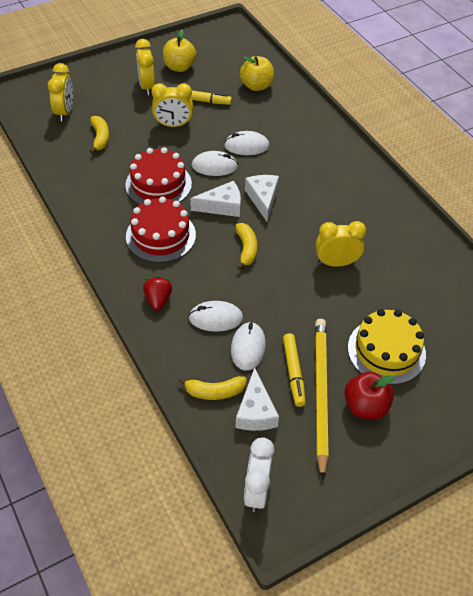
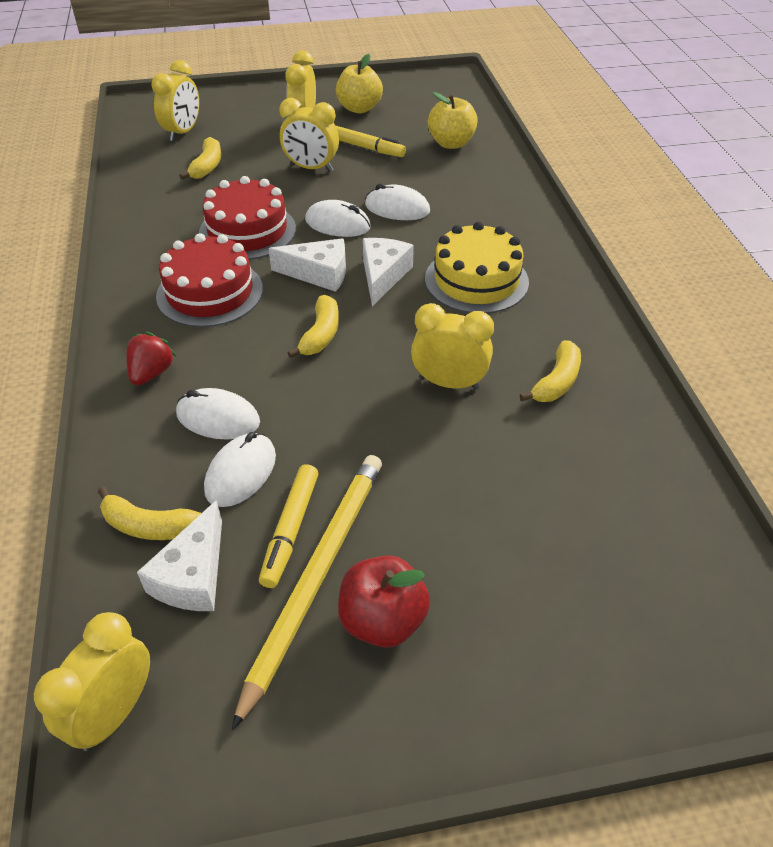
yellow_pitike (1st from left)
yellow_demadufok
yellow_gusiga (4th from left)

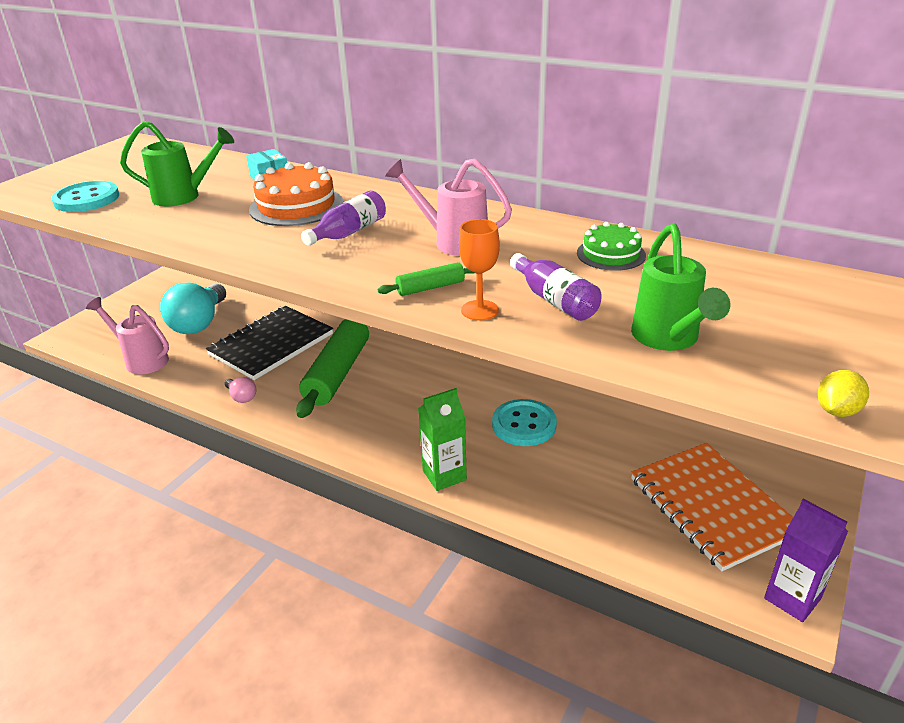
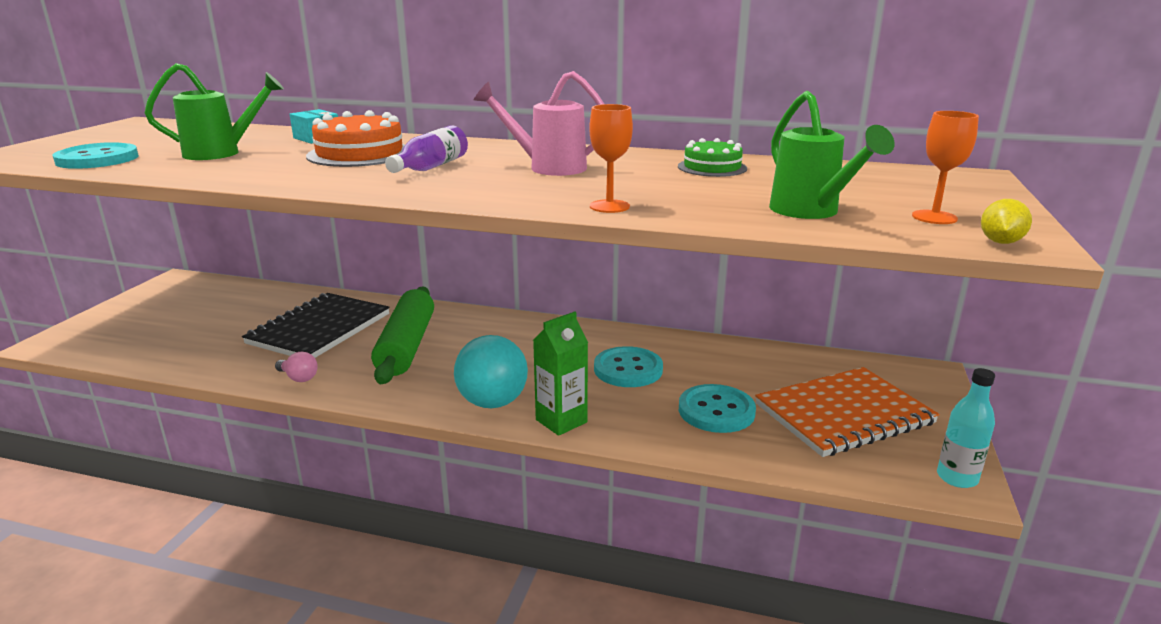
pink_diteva (1st from left in the first image)
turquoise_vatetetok
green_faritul (2nd from left in the first image)
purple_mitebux (2nd from left in the first image)
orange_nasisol
turquoise_mitebux
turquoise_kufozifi (3rd from left)
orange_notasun (2nd from left)

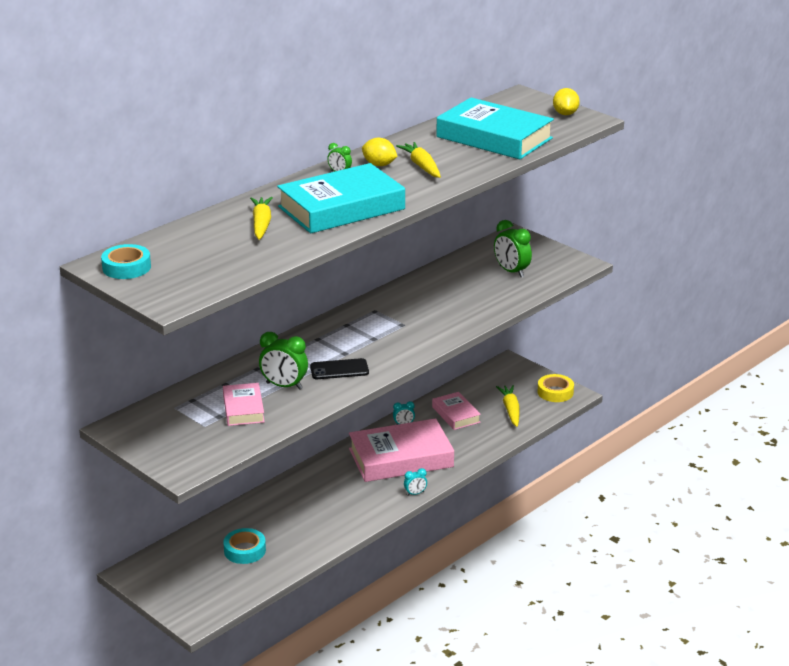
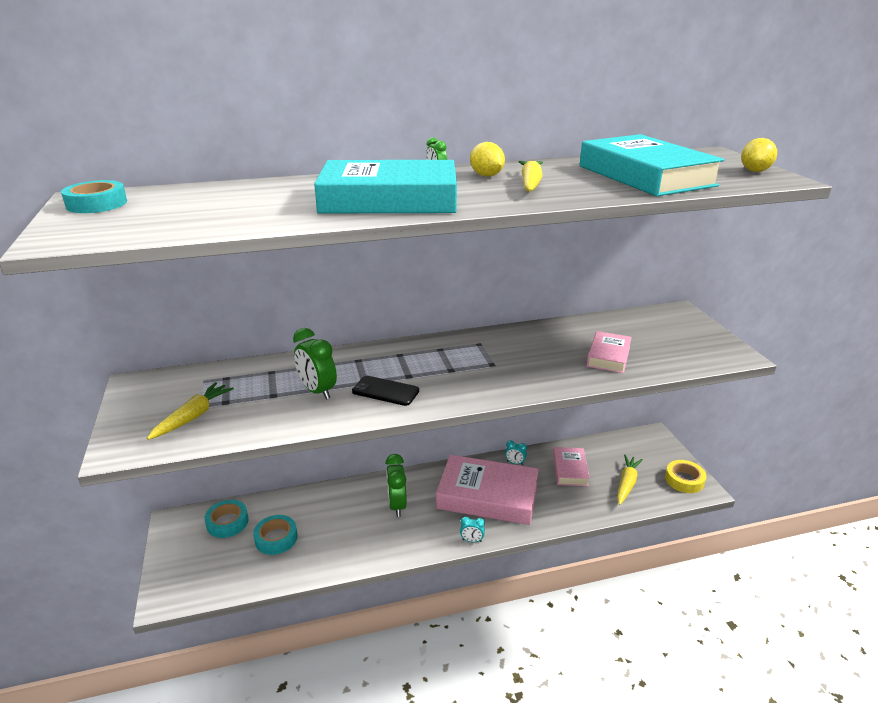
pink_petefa (3rd from left)
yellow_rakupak (1st from left)
green_pitike (2nd from left)
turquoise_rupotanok (2nd from left)

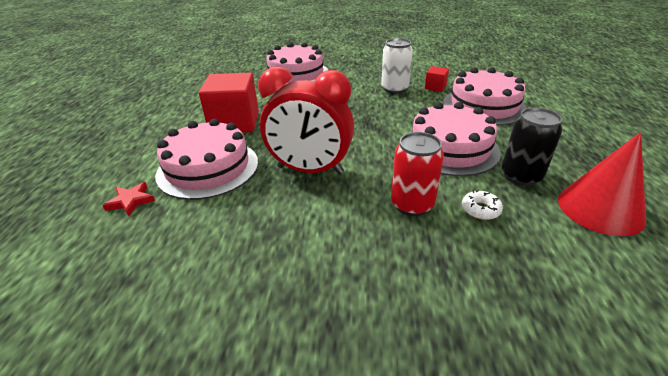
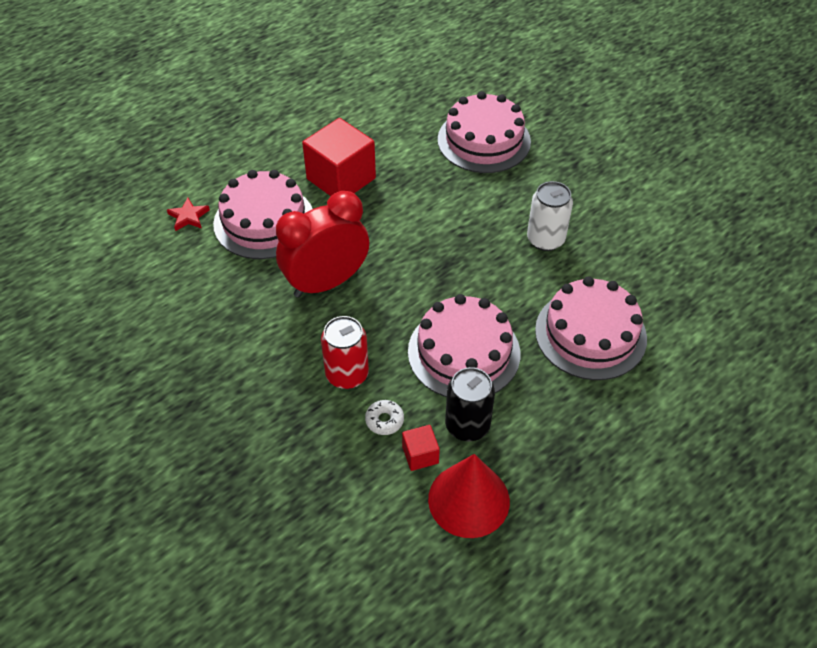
red_pitike
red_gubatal (2nd from left)

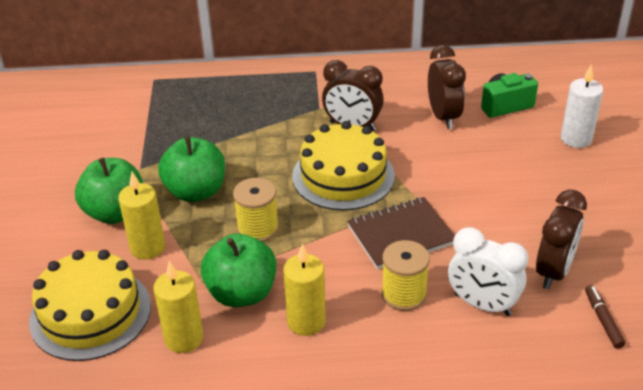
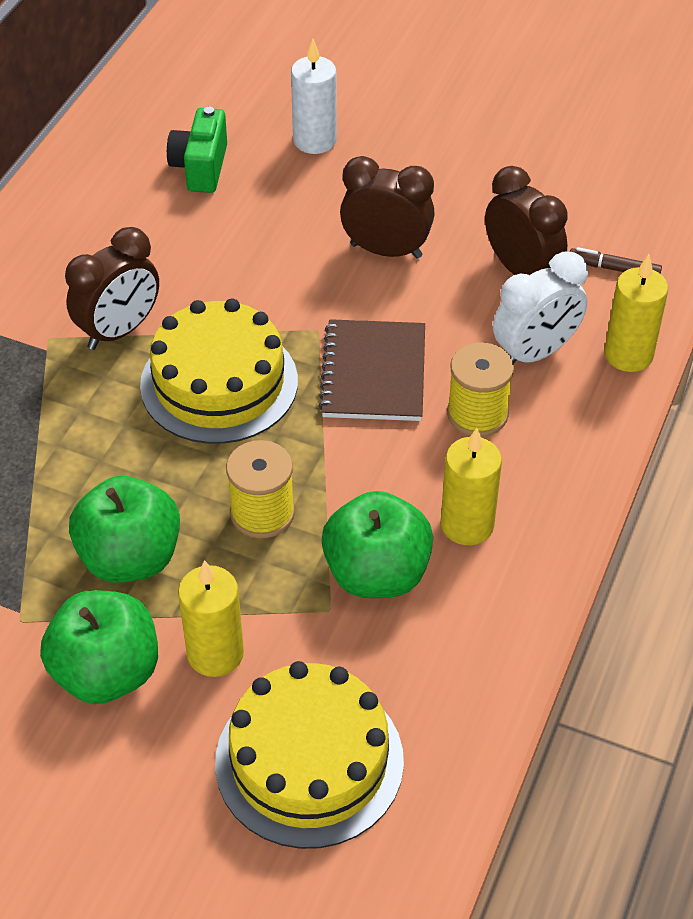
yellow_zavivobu (3rd from left)
brown_pitike (2nd from left)

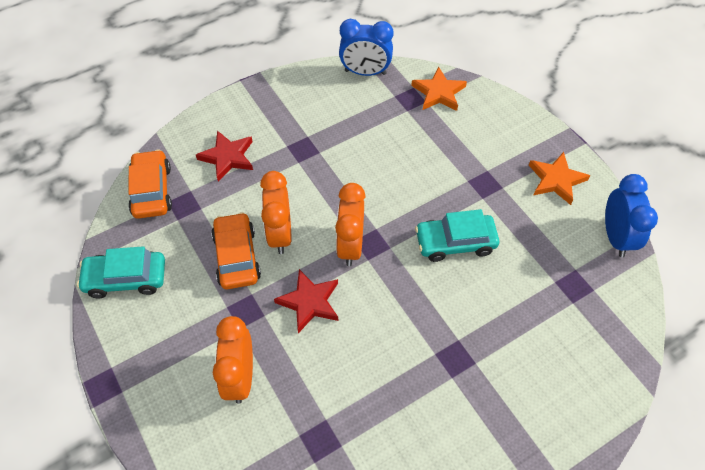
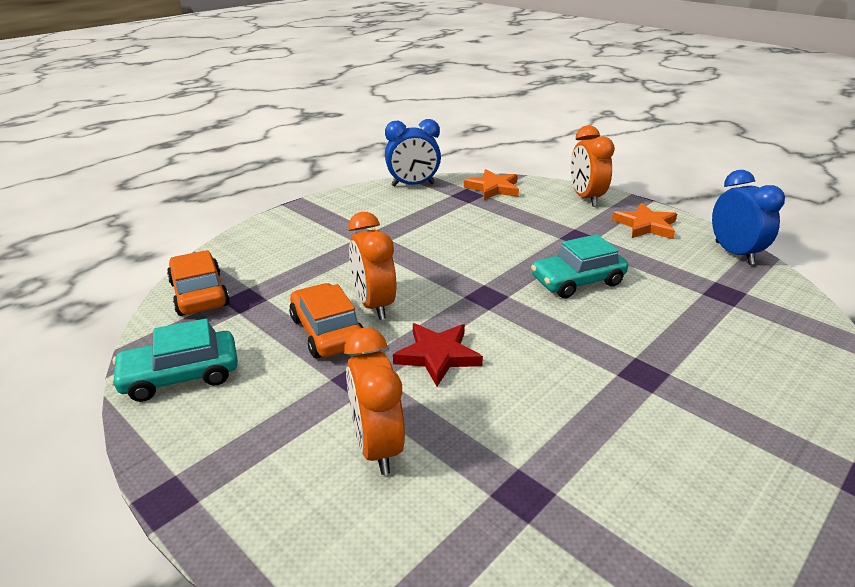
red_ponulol (1st from left in the first image)
orange_pitike (3rd from left)

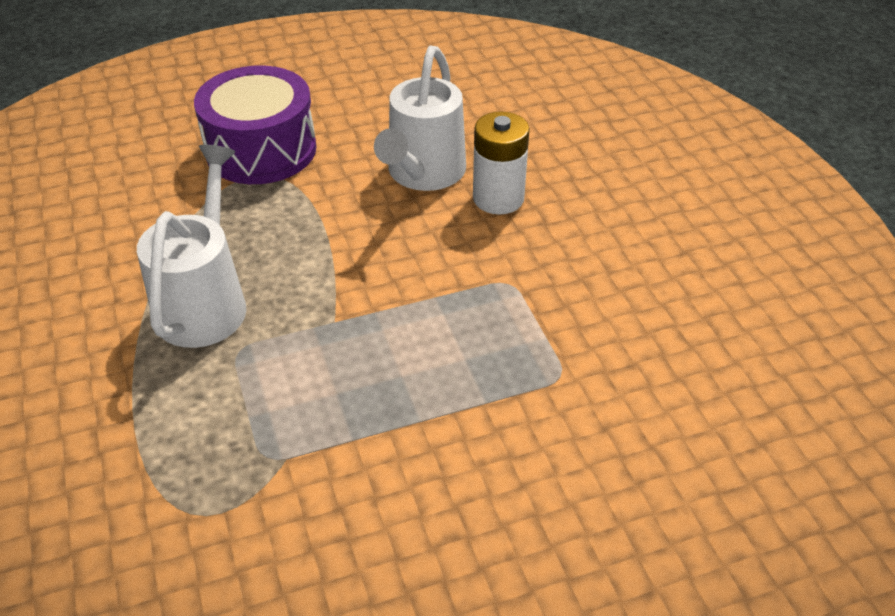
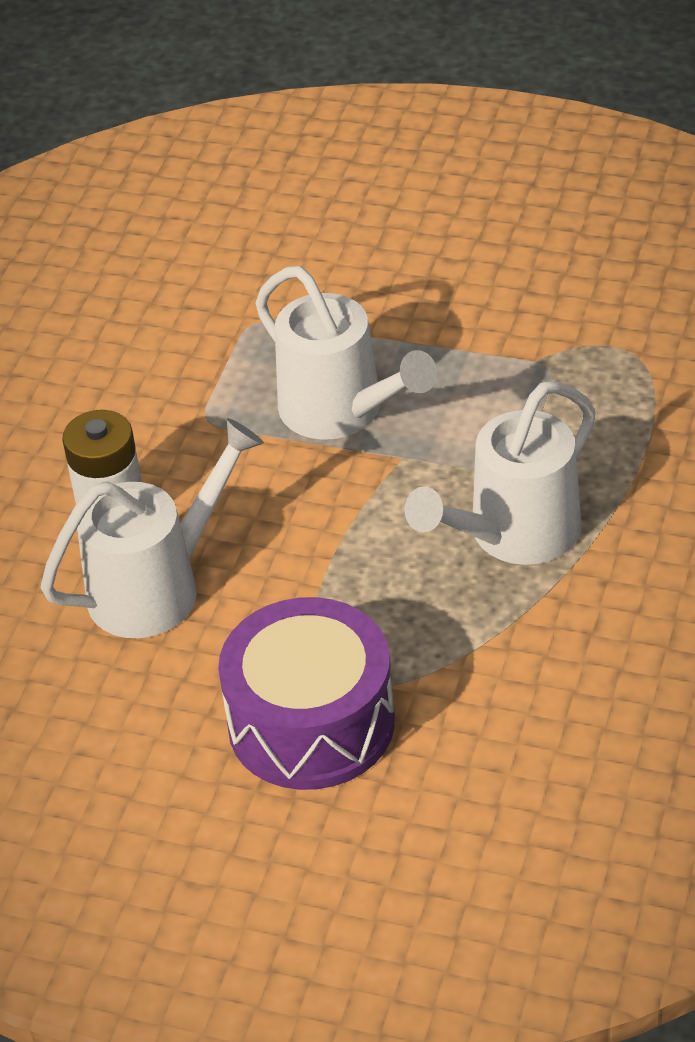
white_diteva (2nd from left)

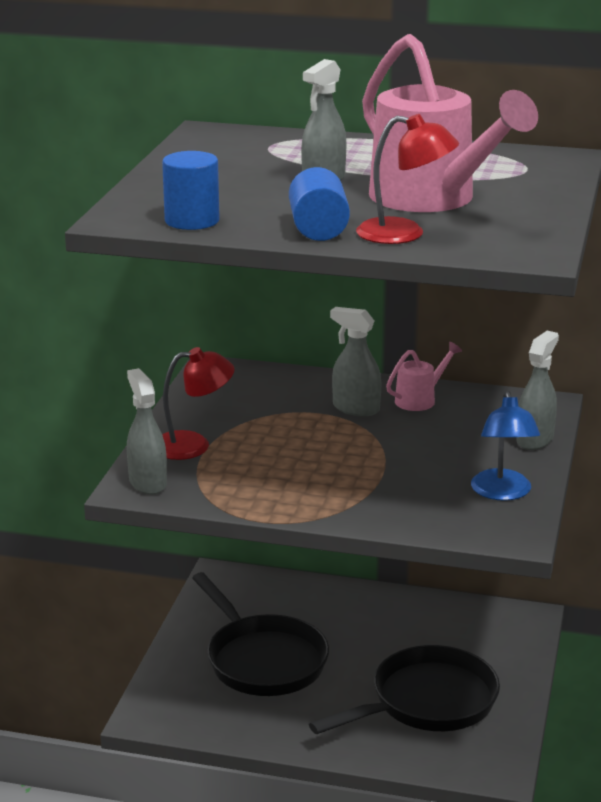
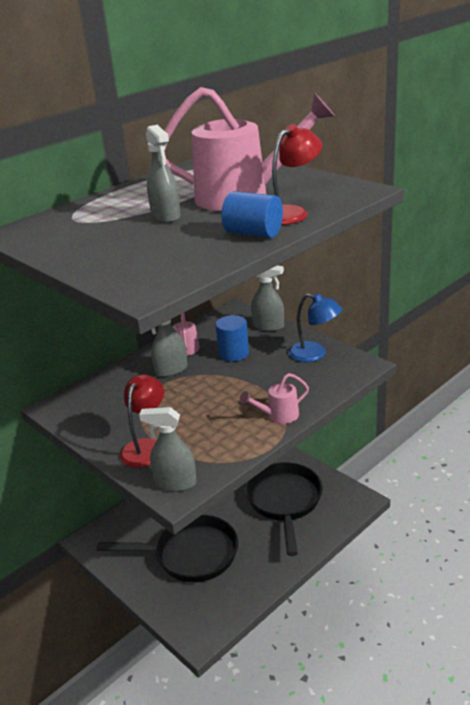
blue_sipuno (1st from left)
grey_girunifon (4th from left)
pink_diteva (3rd from left)

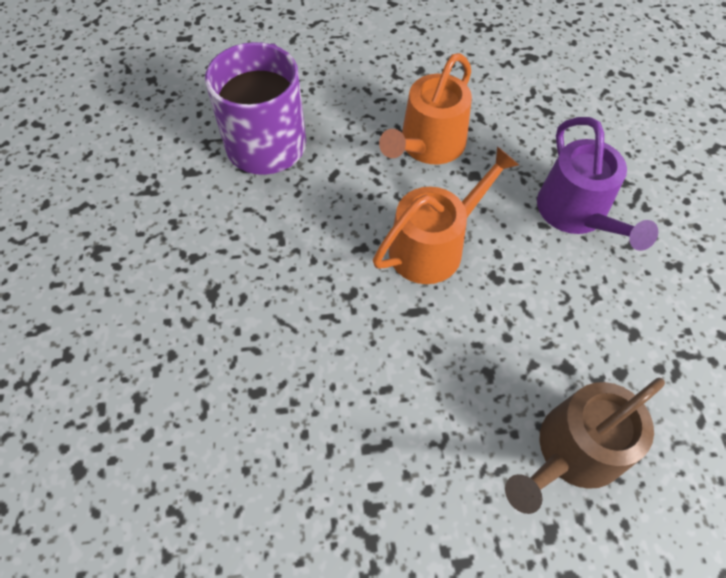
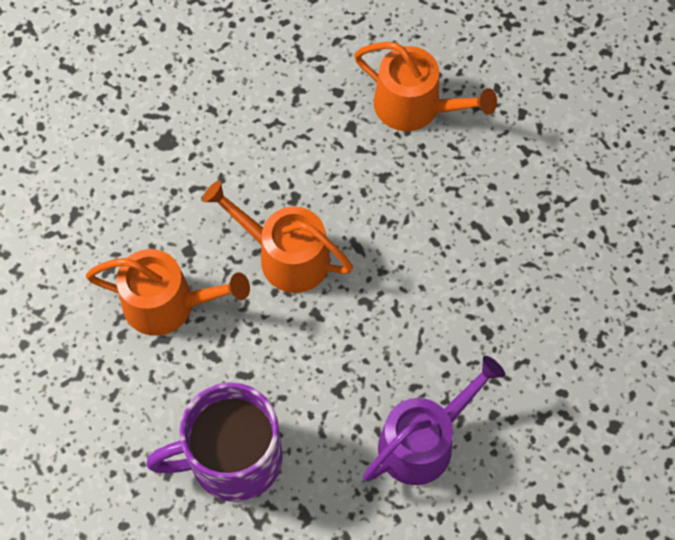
orange_diteva (3rd from left)
purple_diteva

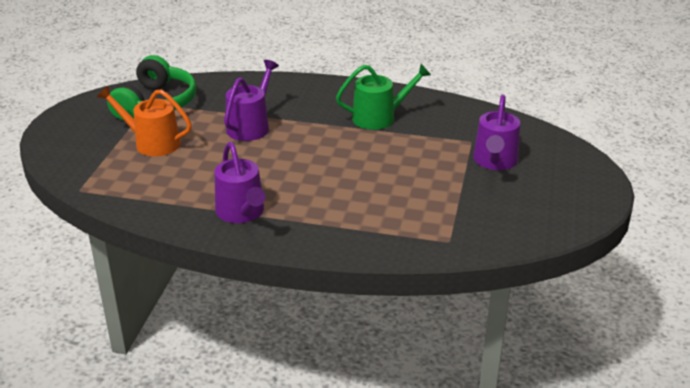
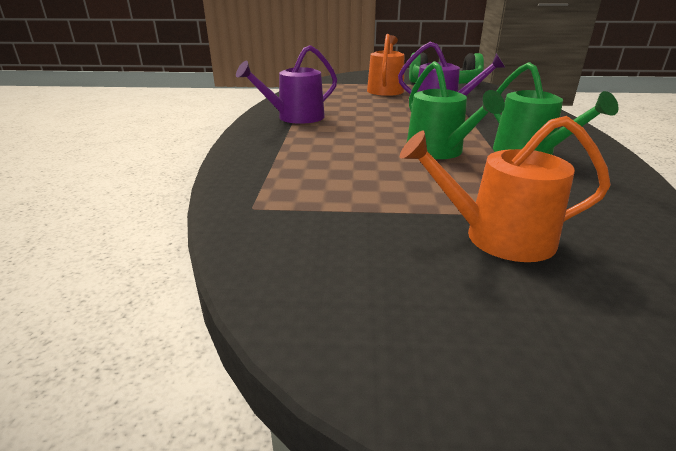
orange_diteva (2nd from left)
green_diteva (1st from left)

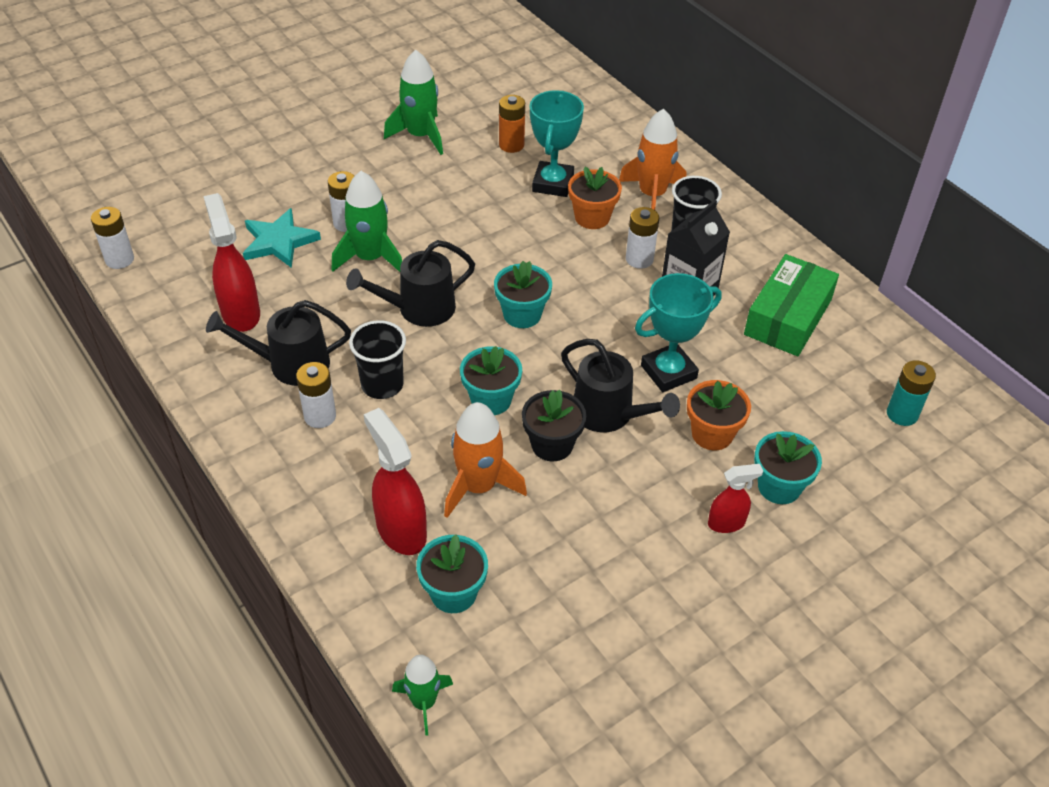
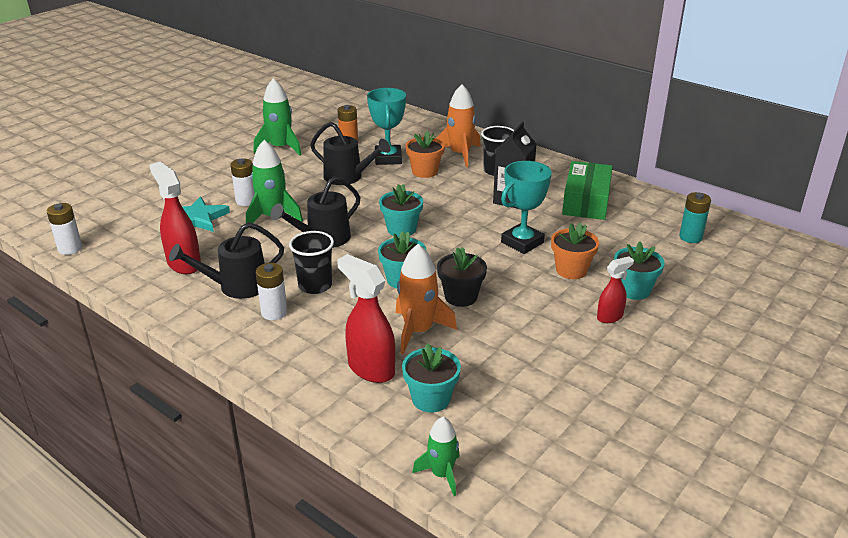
black_diteva (3rd from left)
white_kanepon (4th from left in the first image)

